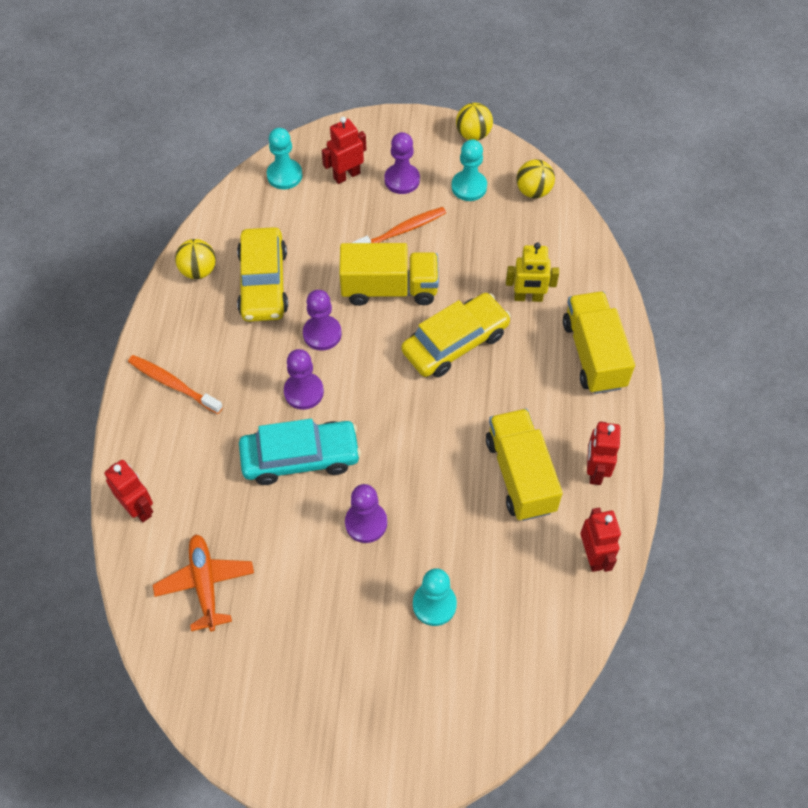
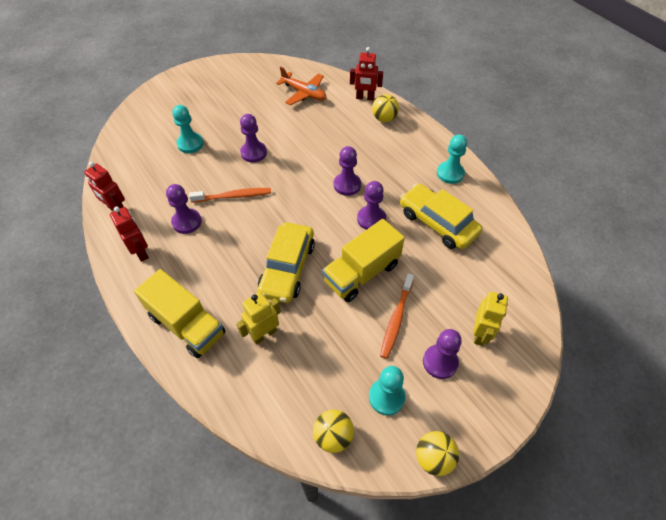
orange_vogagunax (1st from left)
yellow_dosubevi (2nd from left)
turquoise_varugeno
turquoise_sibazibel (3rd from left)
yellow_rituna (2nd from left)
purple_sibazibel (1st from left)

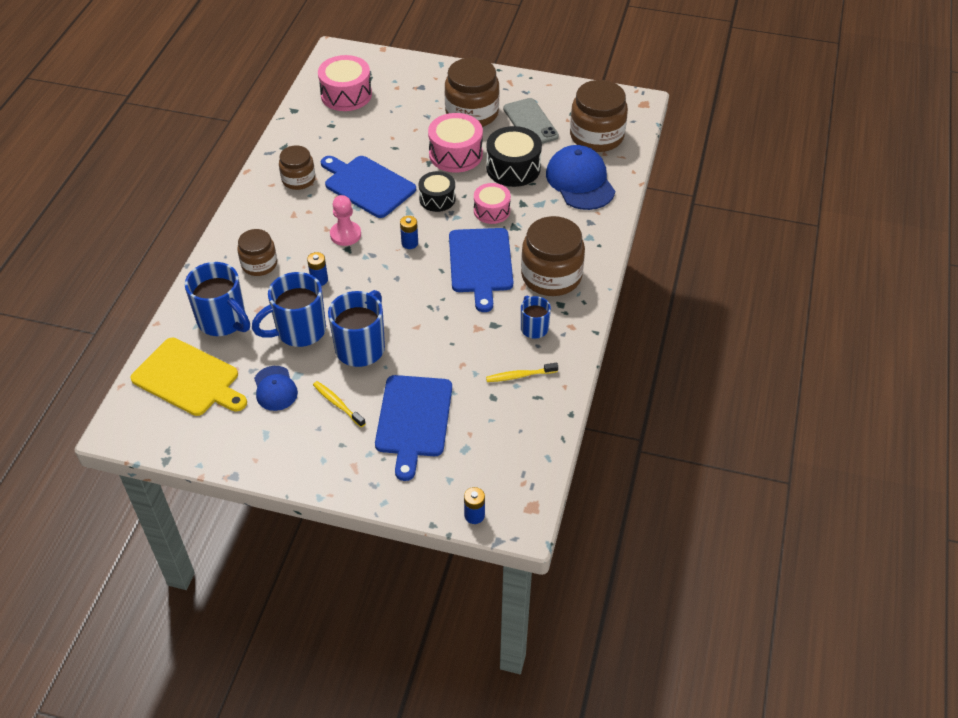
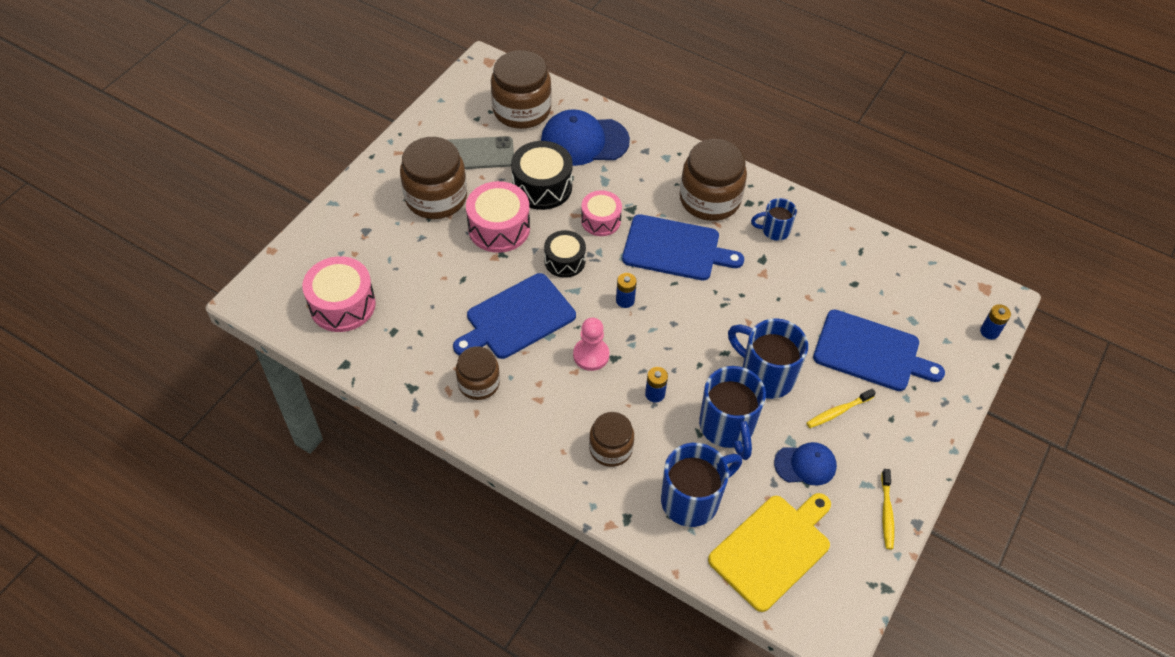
yellow_vogagunax (2nd from left)

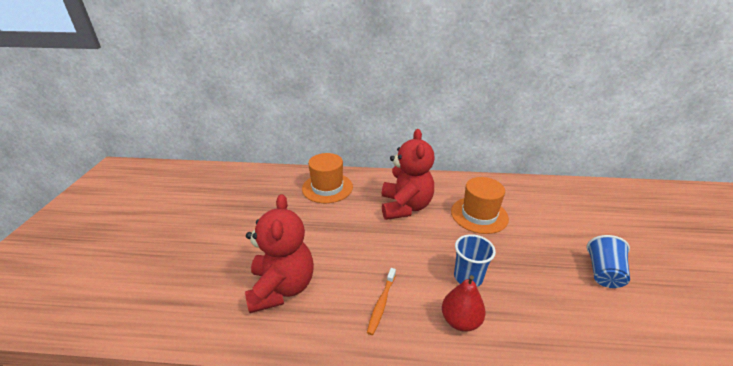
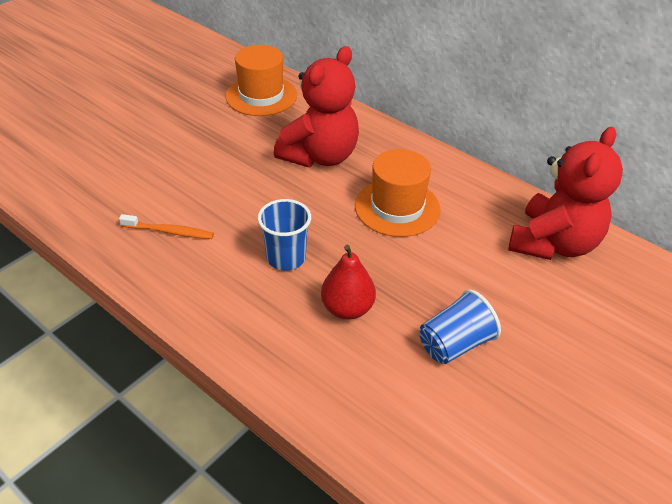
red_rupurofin (2nd from left)
orange_vogagunax
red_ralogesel

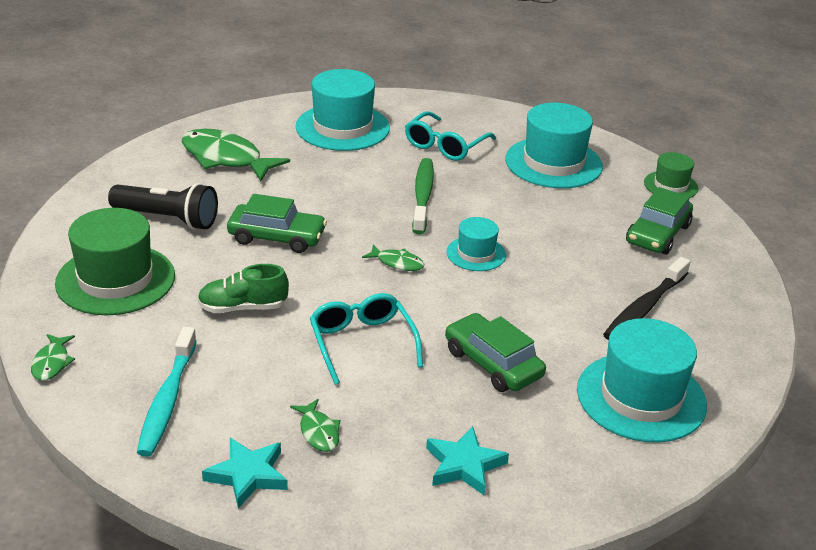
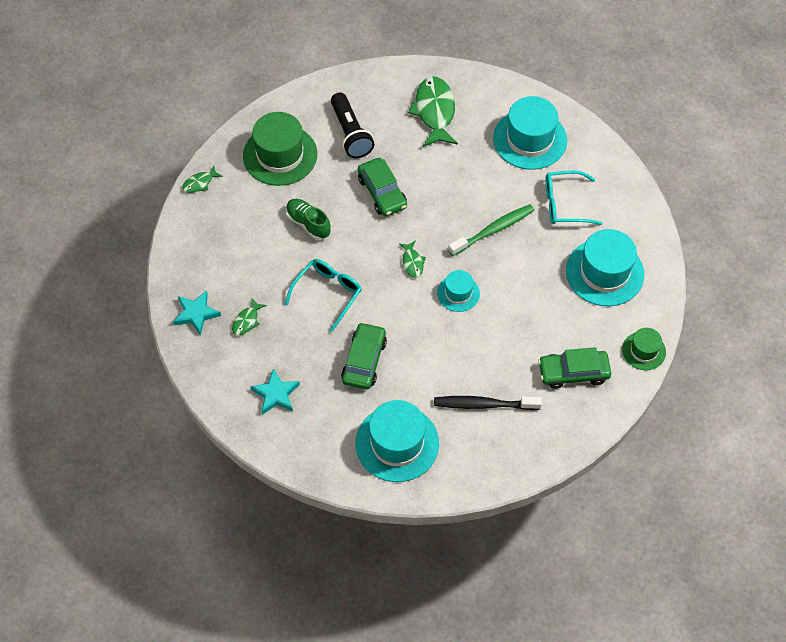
turquoise_vogagunax

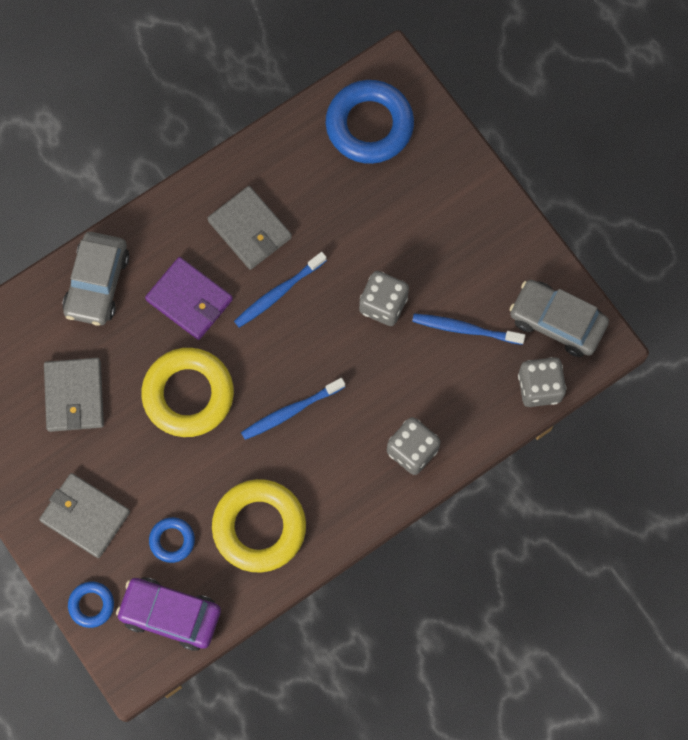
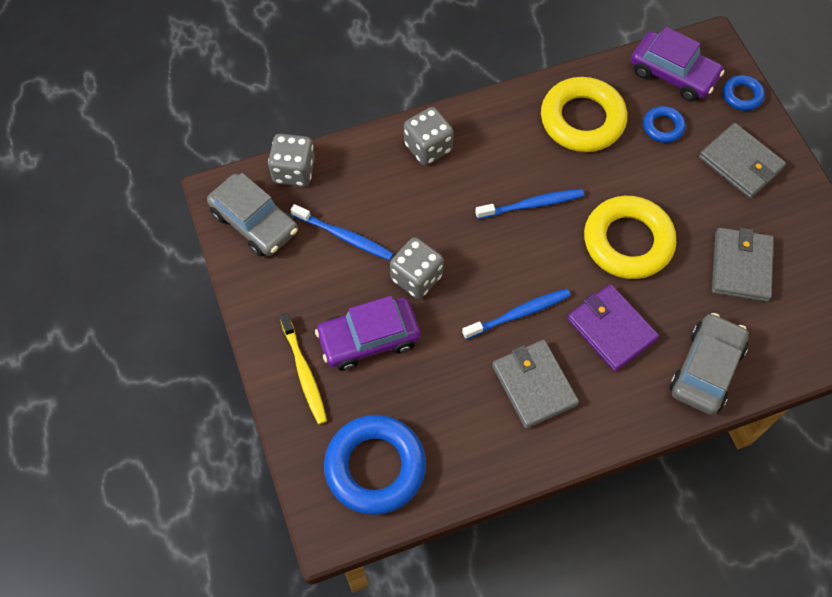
yellow_vogagunax
purple_varugeno (1st from left)

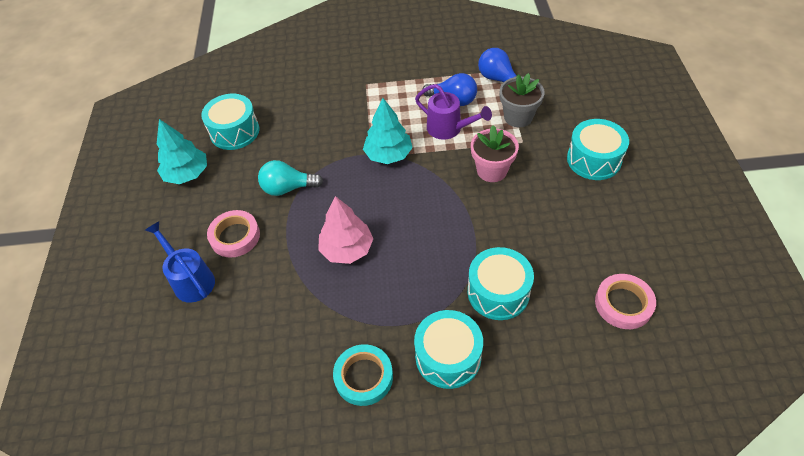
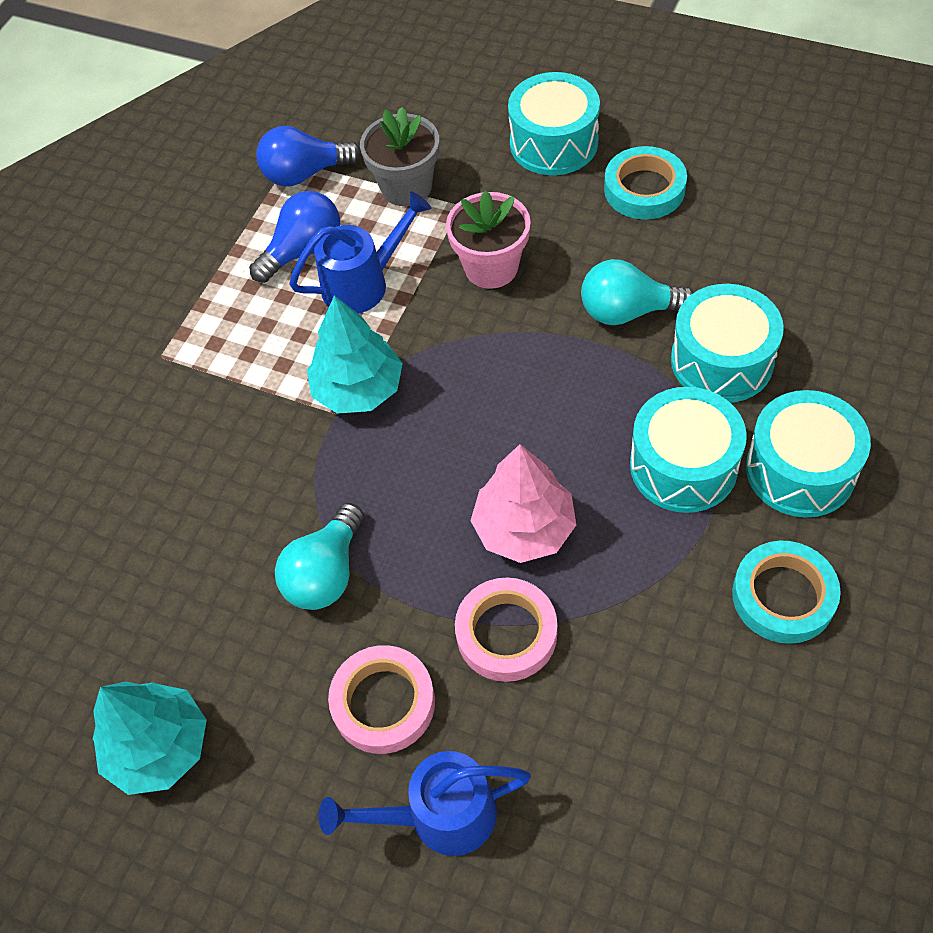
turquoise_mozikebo (2nd from left)
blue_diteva (1st from left)
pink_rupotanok (2nd from left)
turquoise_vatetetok (2nd from left)
turquoise_rupotanok (1st from left)

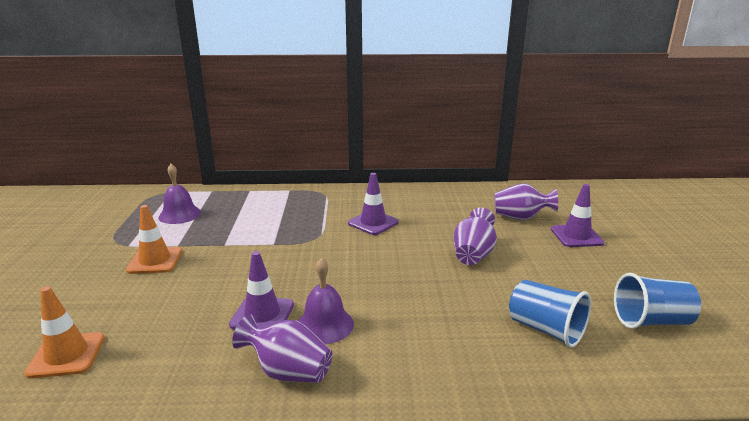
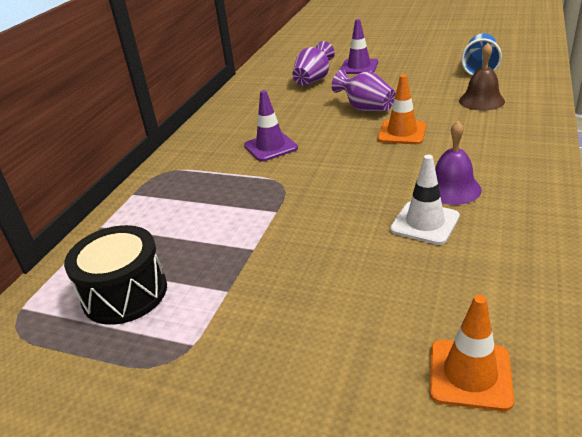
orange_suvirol (1st from left)
black_mozikebo
white_suvirol
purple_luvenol (1st from left in the first image)
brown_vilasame

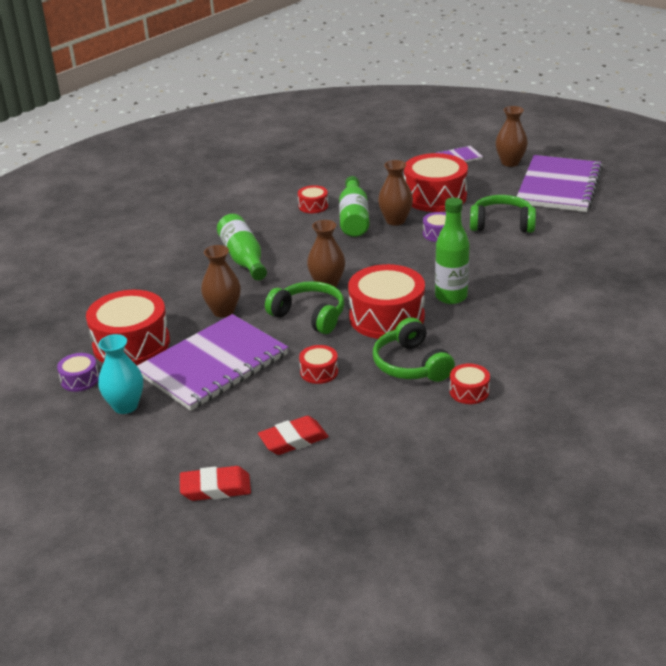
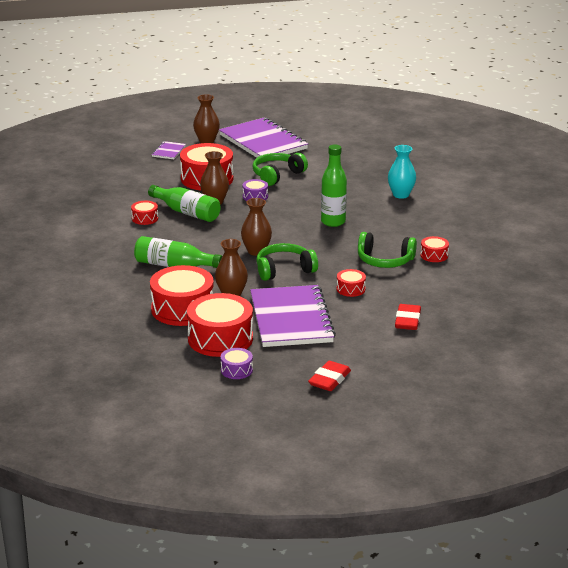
turquoise_luvenol
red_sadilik (1st from left)
red_mozikebo (2nd from left)

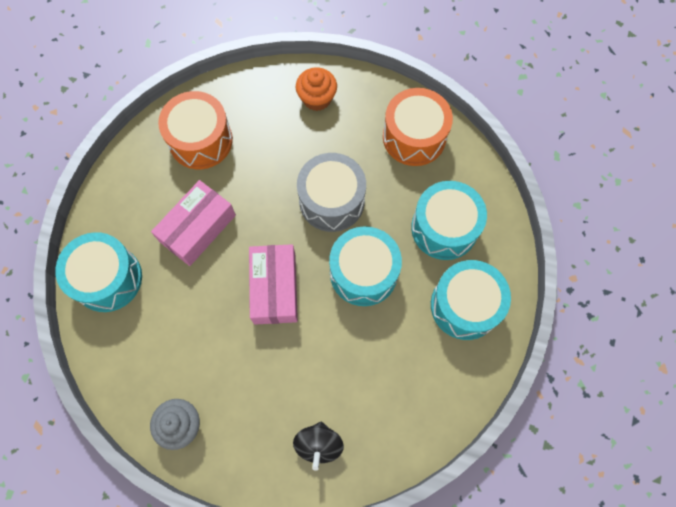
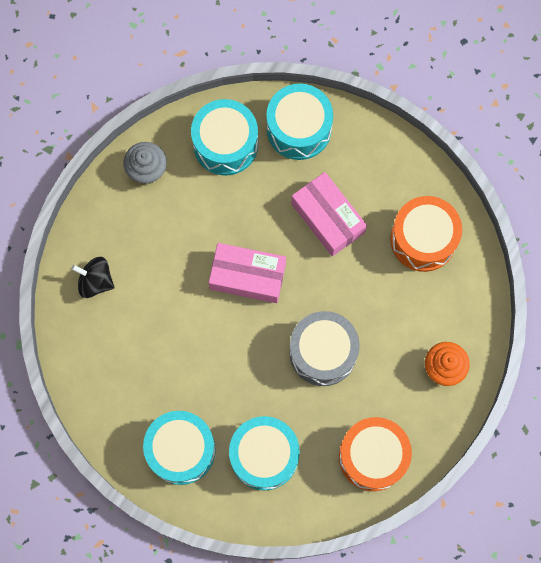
turquoise_mozikebo (2nd from left)

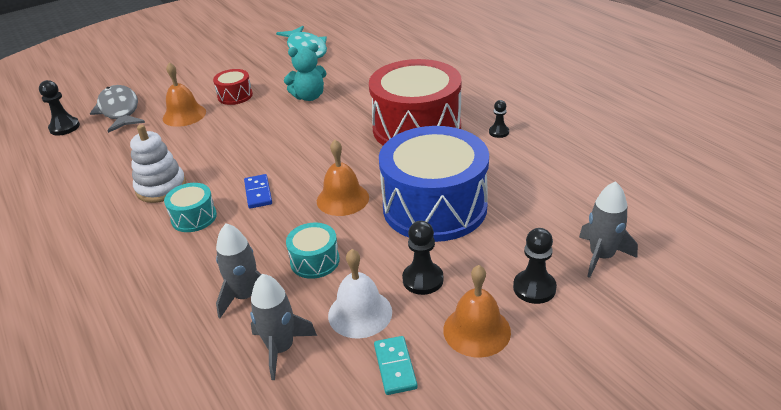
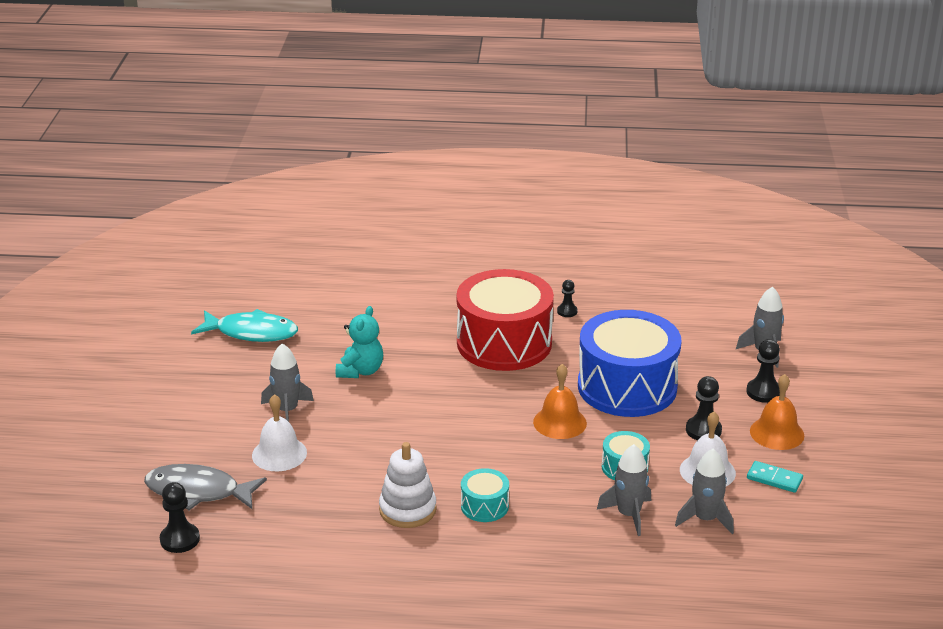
white_vilasame (1st from left)
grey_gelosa (1st from left)
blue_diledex

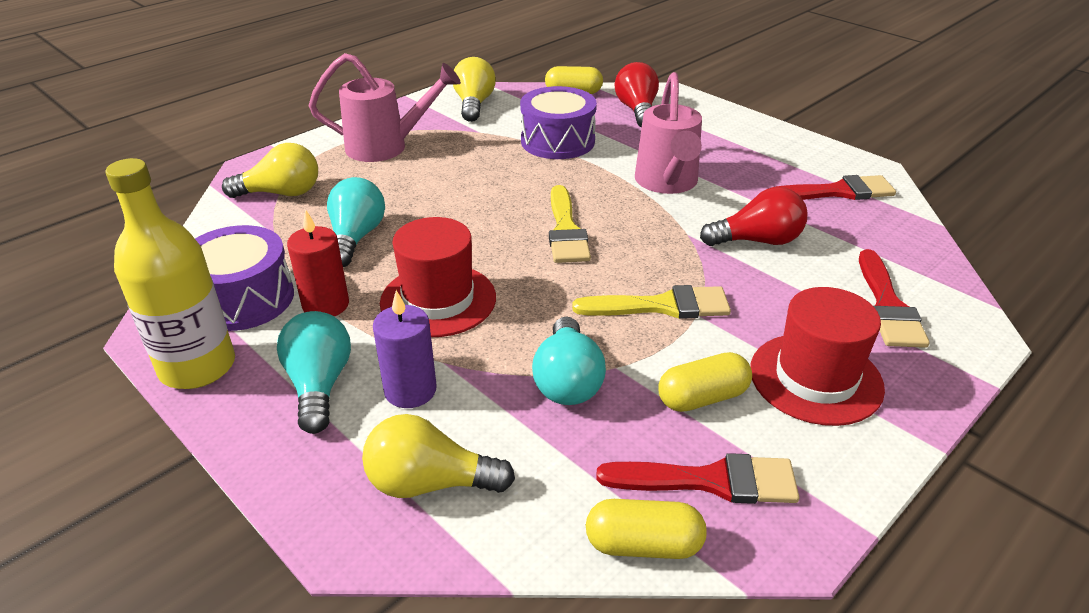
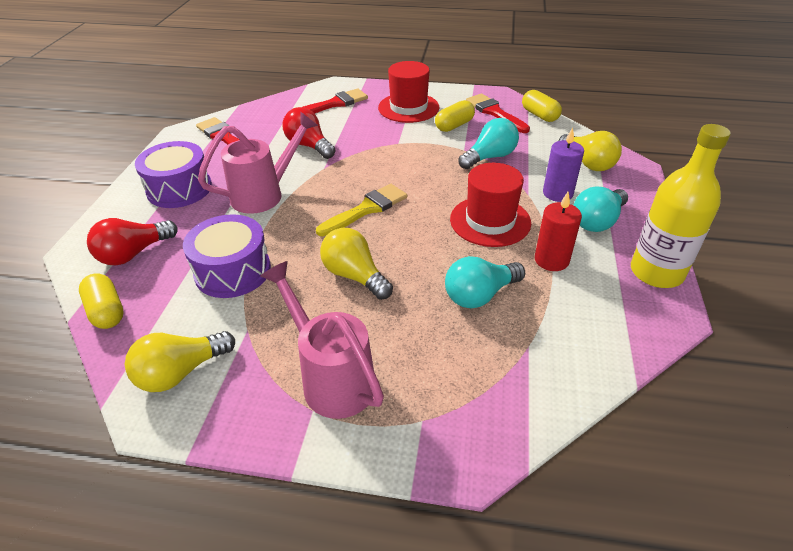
purple_mozikebo (1st from left)
yellow_vatetetok (2nd from left)
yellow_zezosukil (2nd from left in the first image)
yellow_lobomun (2nd from left)

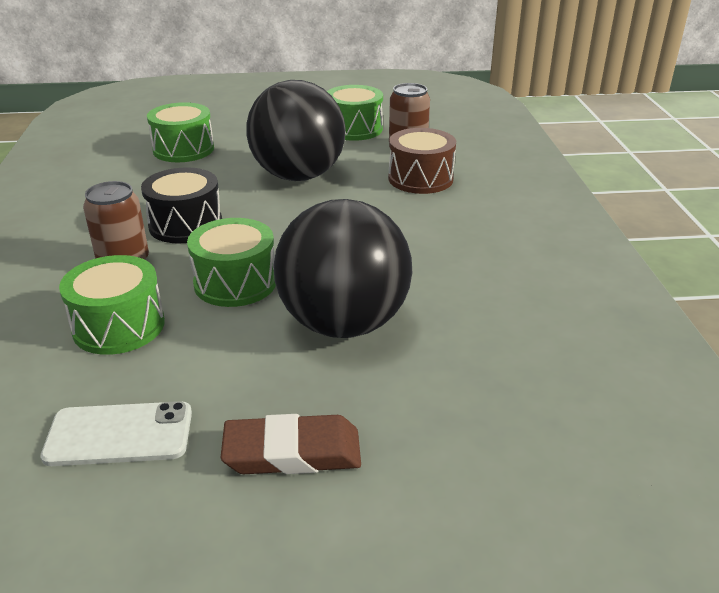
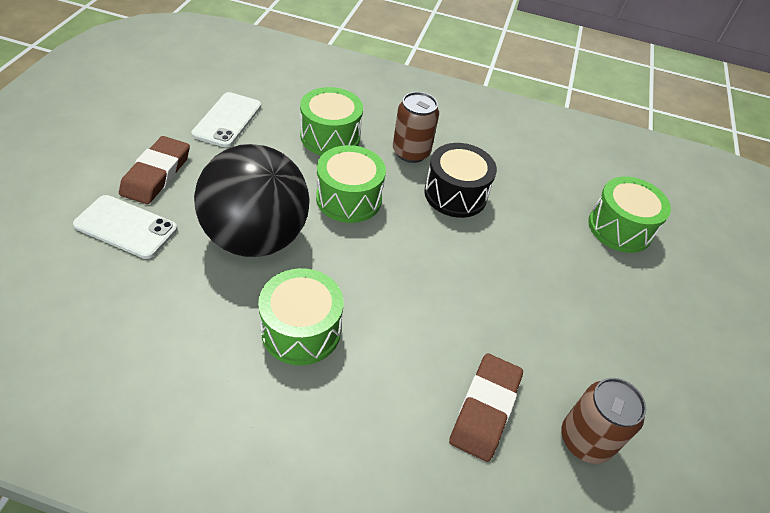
black_dosubevi (1st from left in the first image)
green_mozikebo (1st from left)
brown_sadilik (2nd from left)
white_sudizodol (1st from left)

